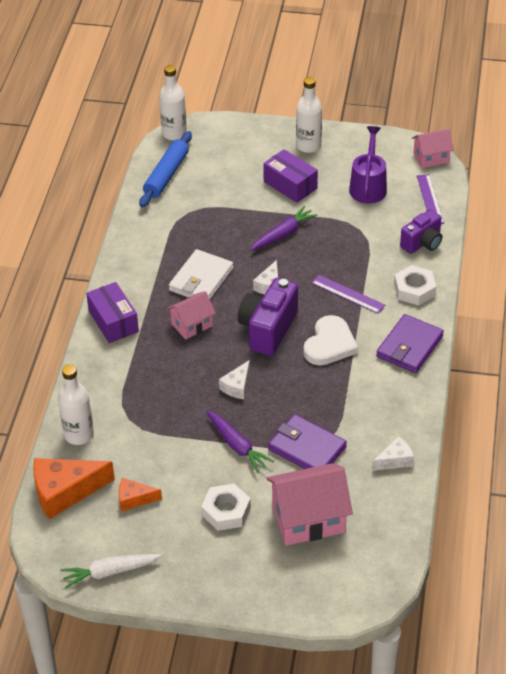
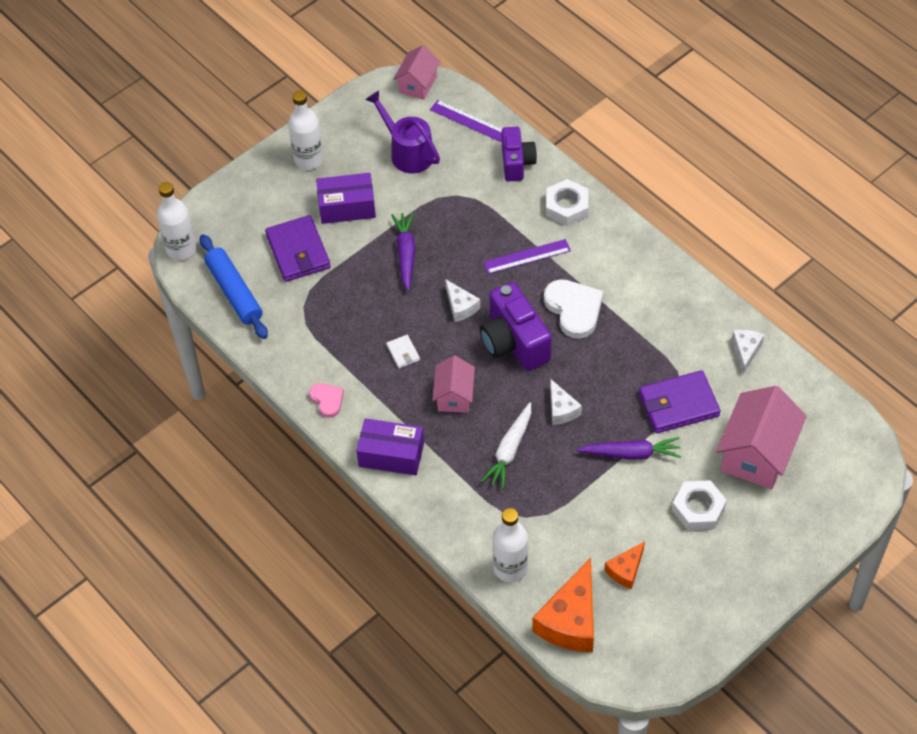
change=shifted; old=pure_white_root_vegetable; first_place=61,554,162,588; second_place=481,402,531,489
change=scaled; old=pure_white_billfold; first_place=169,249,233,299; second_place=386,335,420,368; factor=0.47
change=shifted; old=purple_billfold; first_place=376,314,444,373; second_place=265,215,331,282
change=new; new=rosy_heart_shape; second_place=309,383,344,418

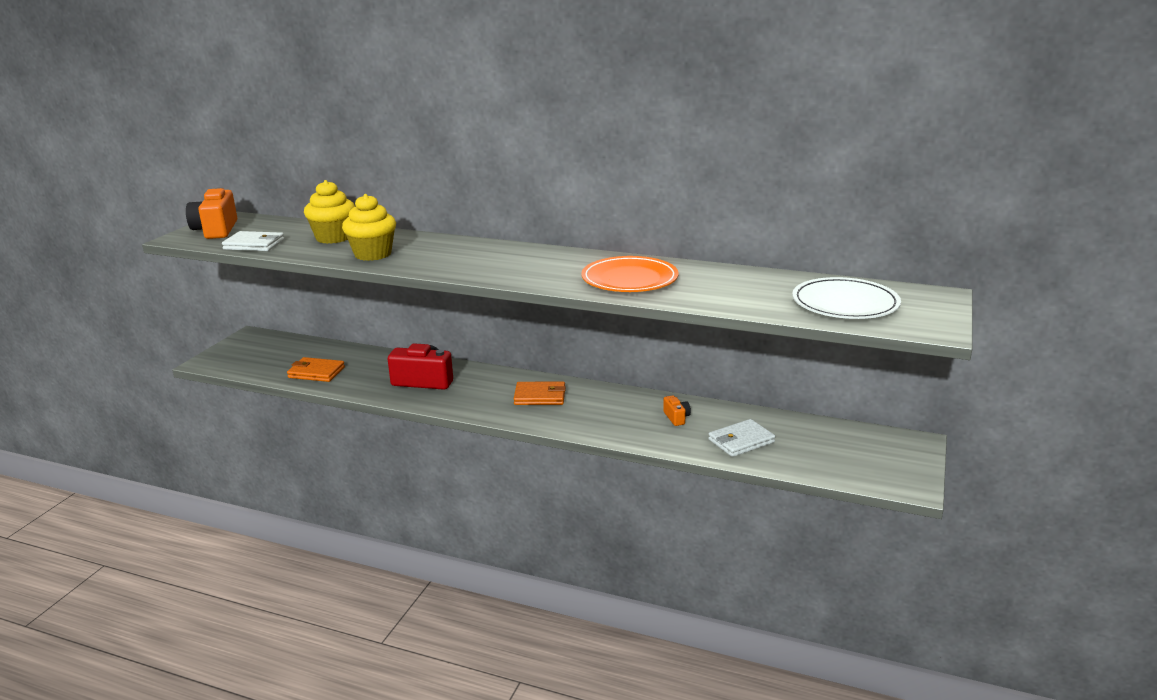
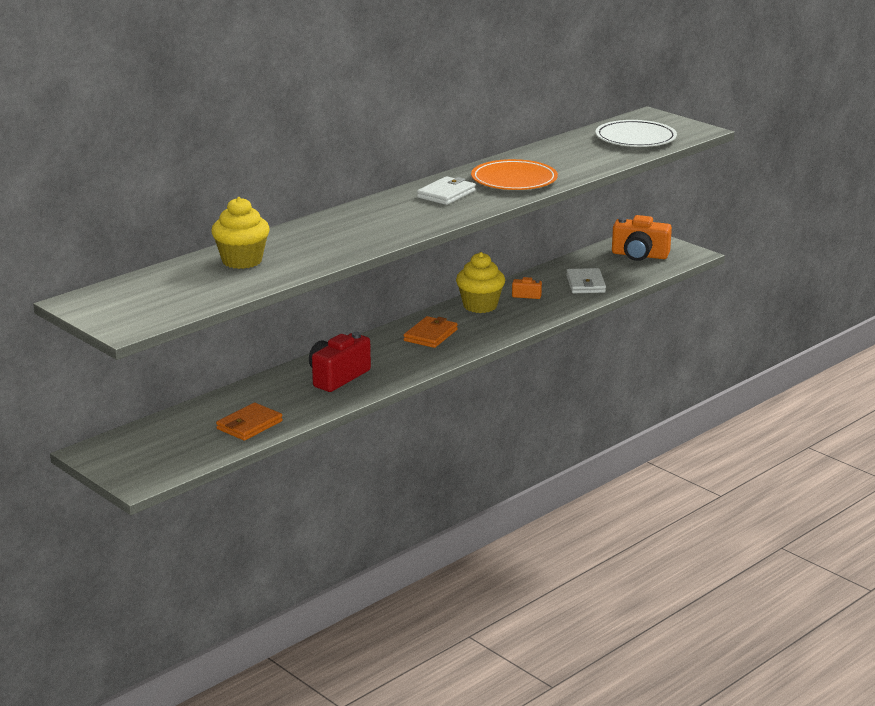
change=shifted; old=bright_orange_camera; first_place=186,187,237,239; second_place=612,215,672,261
change=shifted; old=pure_white_billfold; first_place=222,231,284,251; second_place=417,176,476,205
change=shifted; old=golden_fairy_cake; first_place=342,194,396,261; second_place=456,252,505,313

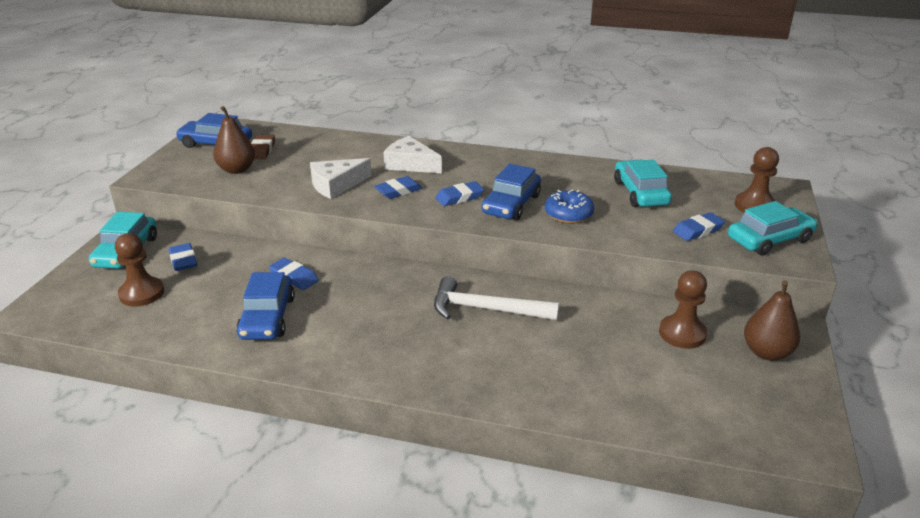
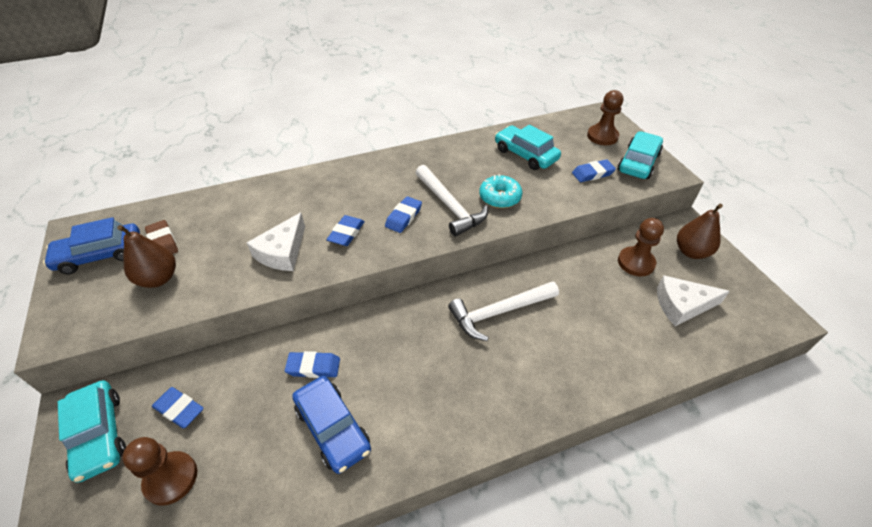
change=shifted; old=pure_white_piece_of_cheese; first_place=383,136,442,173; second_place=657,275,730,326
change=swapped; old=royal_blue_automobile; new=pure_white_claw_hammer; first_place=481,164,541,220; second_place=416,165,488,236
change=repainted; old=royal_blue_doughnut; new=teal_doughnut; first_place=545,189,594,224; second_place=479,174,522,208
change=rotated; old=royal_blue_eraser; first_place=673,212,725,241; second_place=572,159,616,182; degrees=45

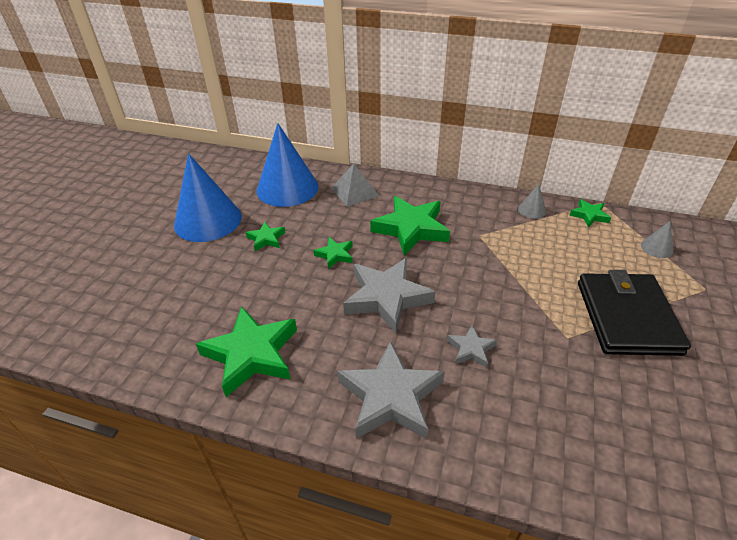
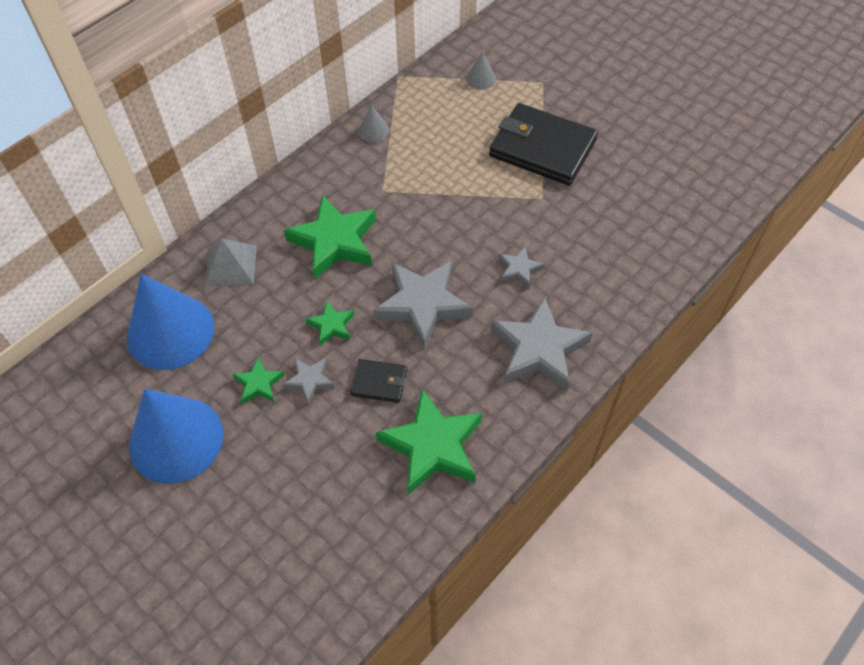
change=gone; old=leaf-green_five-pointed_star; first_place=569,199,611,227
change=new; new=gray_five-pointed_star; second_place=283,358,335,405
change=new; new=ebony_billfold; second_place=351,359,407,403

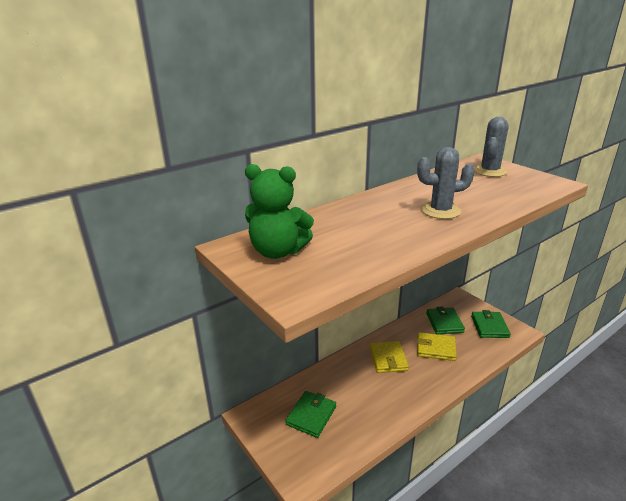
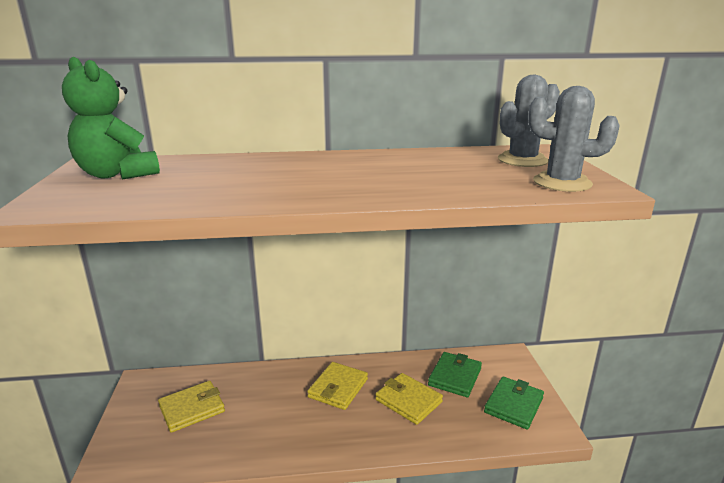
change=repainted; old=leaf-green_billfold; new=golden_billfold; first_place=285,391,336,438; second_place=158,381,225,433
change=shifted; old=gray_cactus; first_place=417,147,475,219; second_place=528,86,619,192

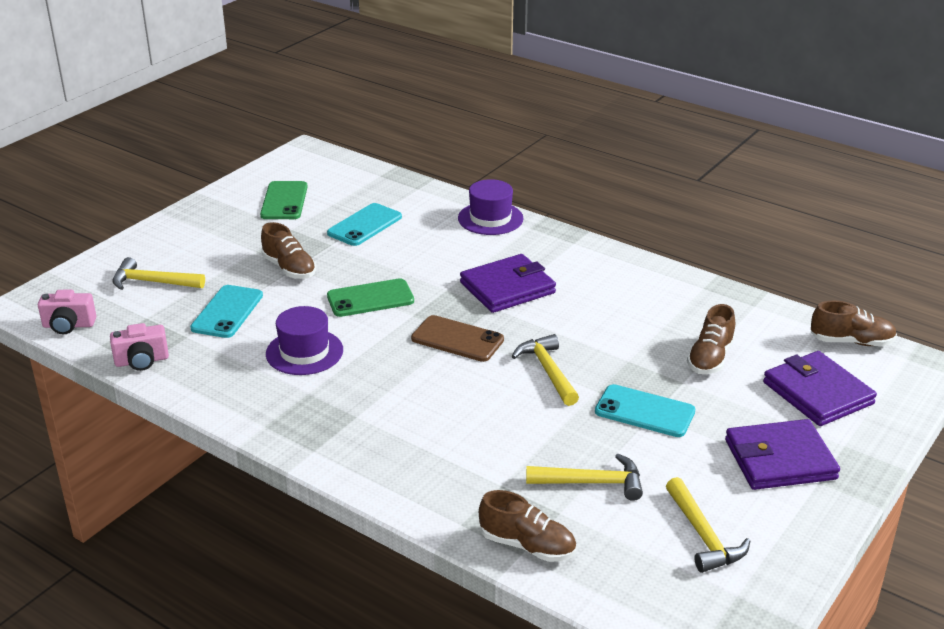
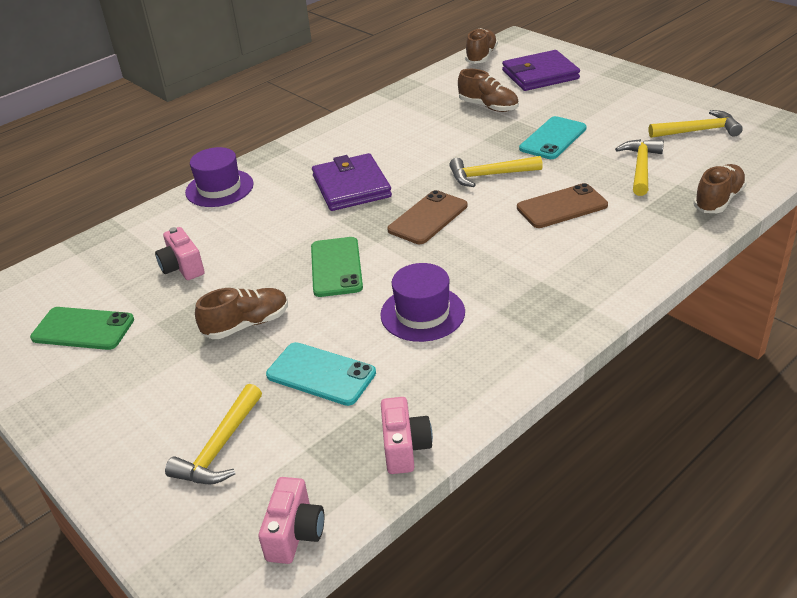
change=swapped; old=teal_smartphone; new=rosy_camera; first_place=327,203,402,246; second_place=155,227,205,280
change=gone; old=purple_billfold; first_place=725,419,840,490
change=new; new=russet_smartphone; second_place=517,183,608,228

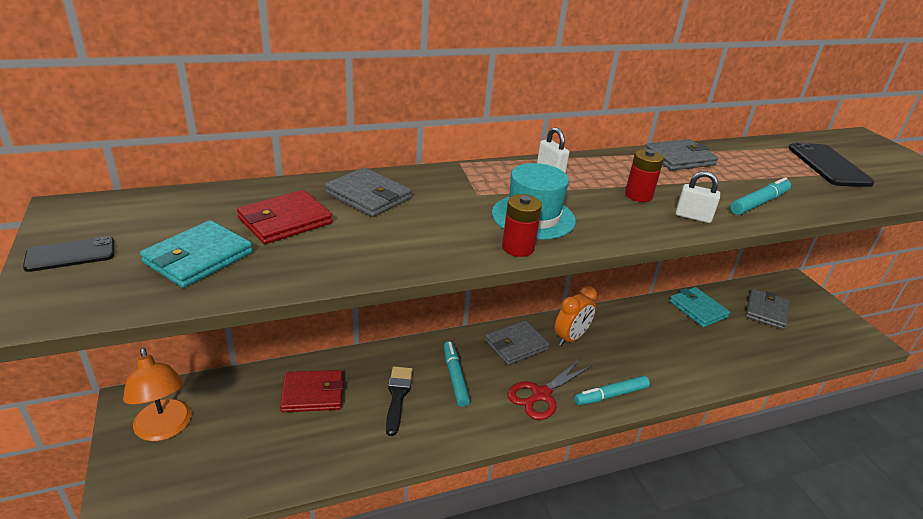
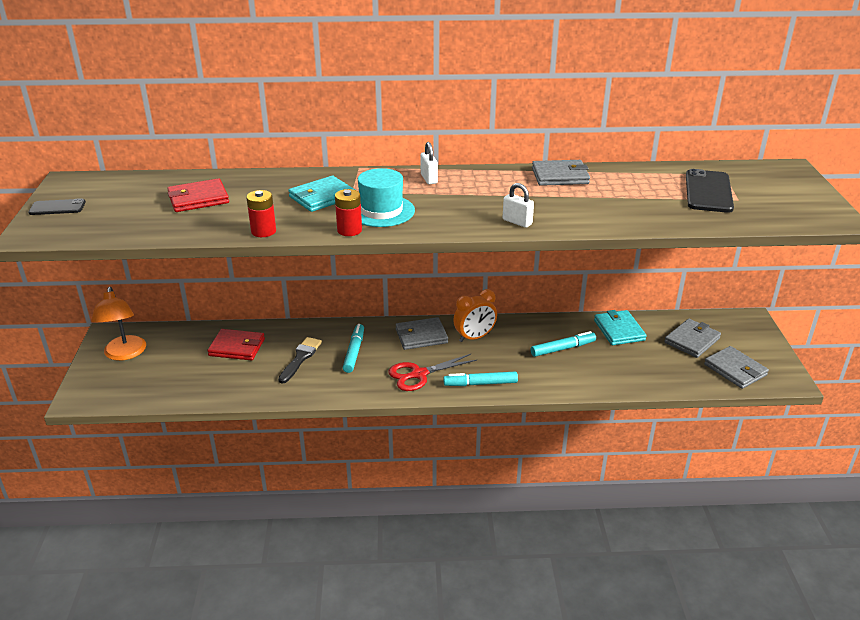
change=shifted; old=teal_billfold; first_place=140,220,253,288; second_place=288,176,355,212
change=shifted; old=gray_billfold; first_place=325,167,411,217; second_place=704,346,769,389
change=shifted; old=scarlet_AA_battery; first_place=625,149,664,202; second_place=246,190,276,237
change=shifted; old=teal_marker; first_place=730,177,791,215; second_place=531,331,596,357

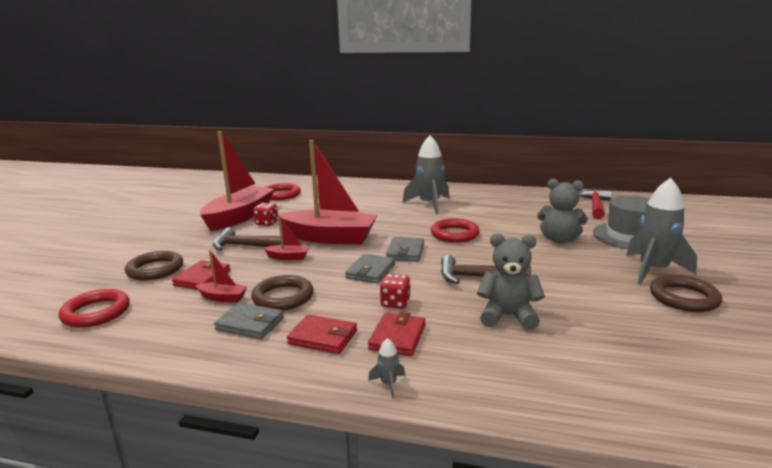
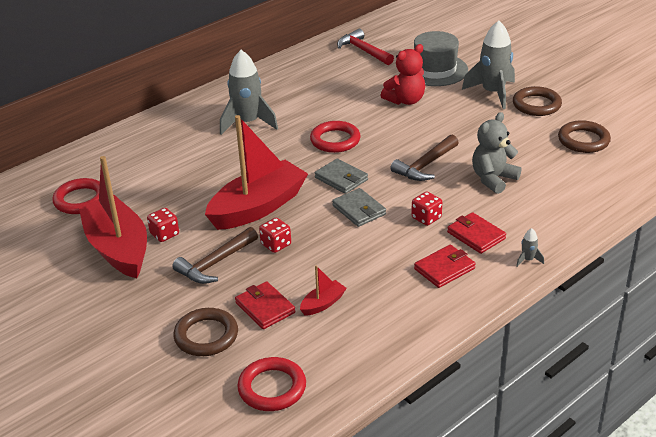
change=gone; old=gray_billfold; first_place=214,303,284,339
change=shifted; old=russet_torus; first_place=251,275,313,311; second_place=558,120,611,153
change=swapped; old=scarlet_boat; new=scarlet_game_die; first_place=264,215,310,260; second_place=259,218,291,253
change=repainted; old=gray_stuffed_bear; new=scarlet_stuffed_bear; first_place=537,179,588,244; second_place=381,44,425,105

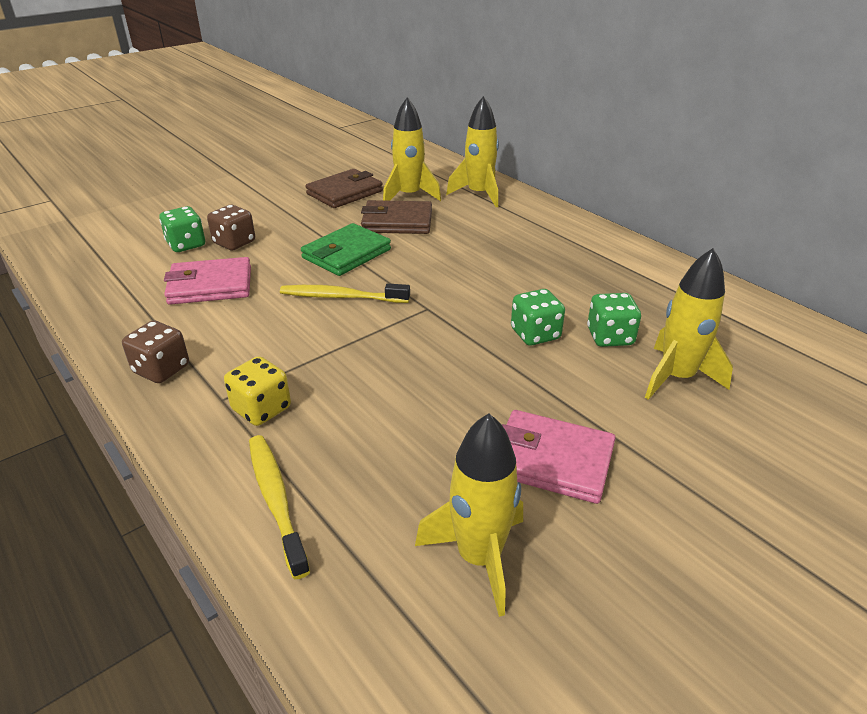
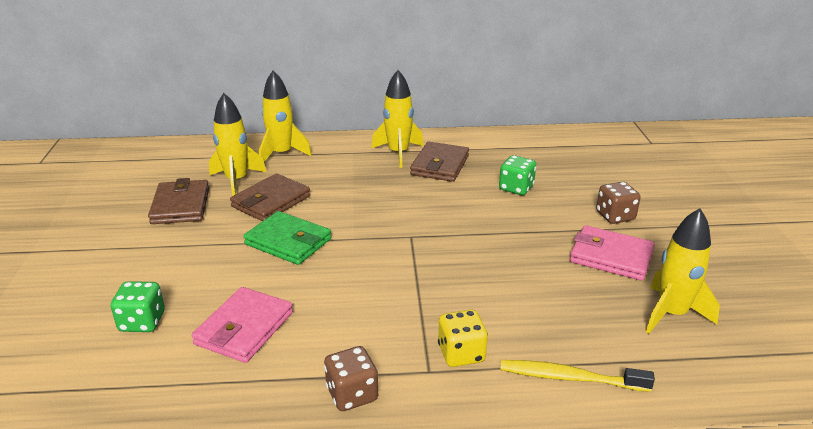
change=shifted; old=russet_game_die; first_place=207,205,255,250; second_place=596,182,641,224
change=gone; old=golden_tooth_brush; first_place=280,283,410,303
change=rotated; old=leaf-green_billfold; first_place=301,223,391,276; second_place=243,211,331,265; degrees=-45
change=rotated; old=rosy_billfold; first_place=502,410,616,504; second_place=570,225,655,280; degrees=60
change=gone; old=leaf-green_game_die; first_place=511,289,565,346
change=shifted; old=golden_spaceship; first_place=645,248,733,400; second_place=371,70,424,168
change=new; new=russet_billfold; second_place=410,142,469,182

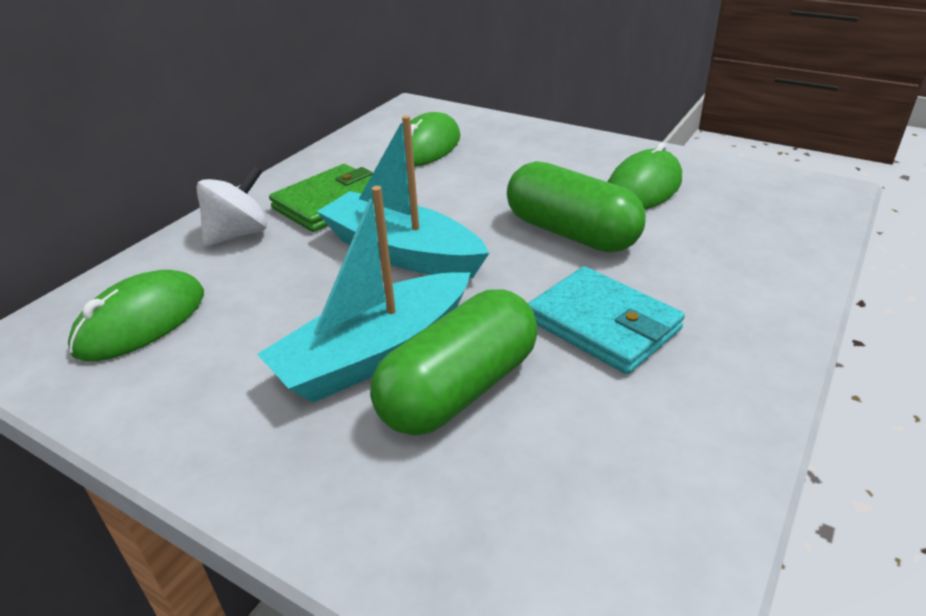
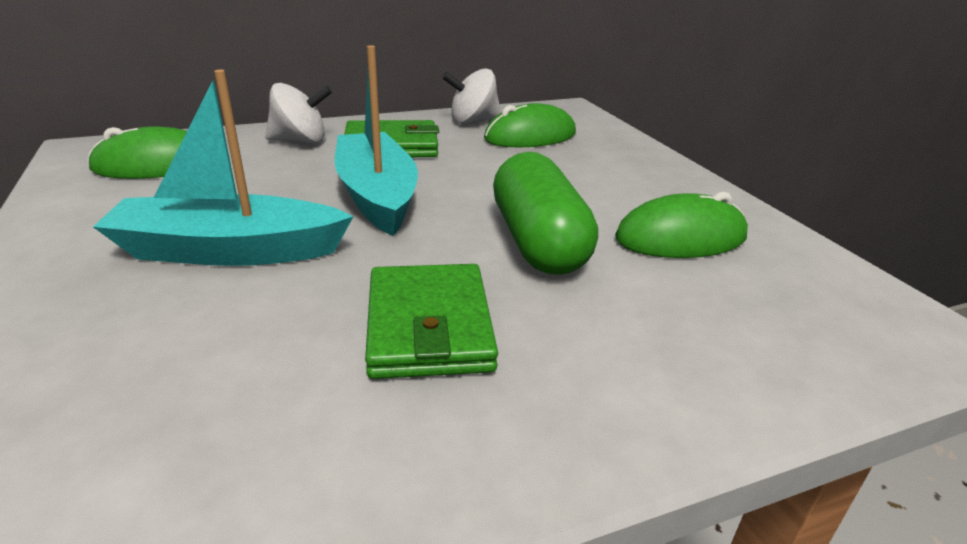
change=gone; old=leaf-green_capsule; first_place=370,289,538,436
change=repainted; old=teal_billfold; new=leaf-green_billfold; first_place=528,266,685,374; second_place=365,264,498,379
change=new; new=pure_white_spinning_top; second_place=442,68,501,124

